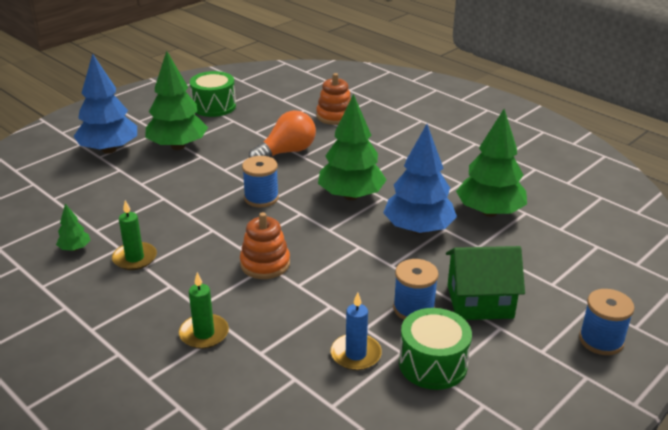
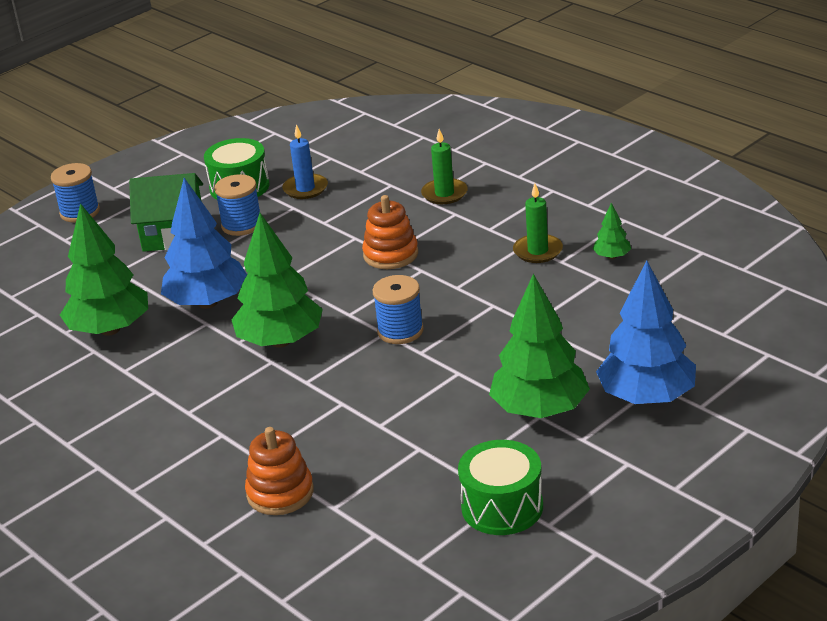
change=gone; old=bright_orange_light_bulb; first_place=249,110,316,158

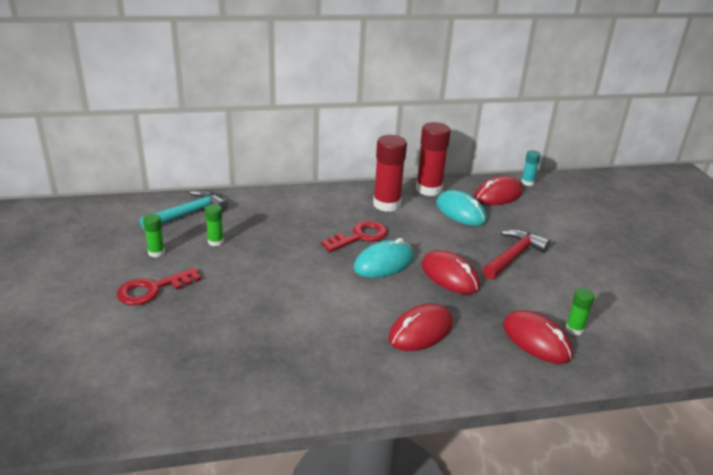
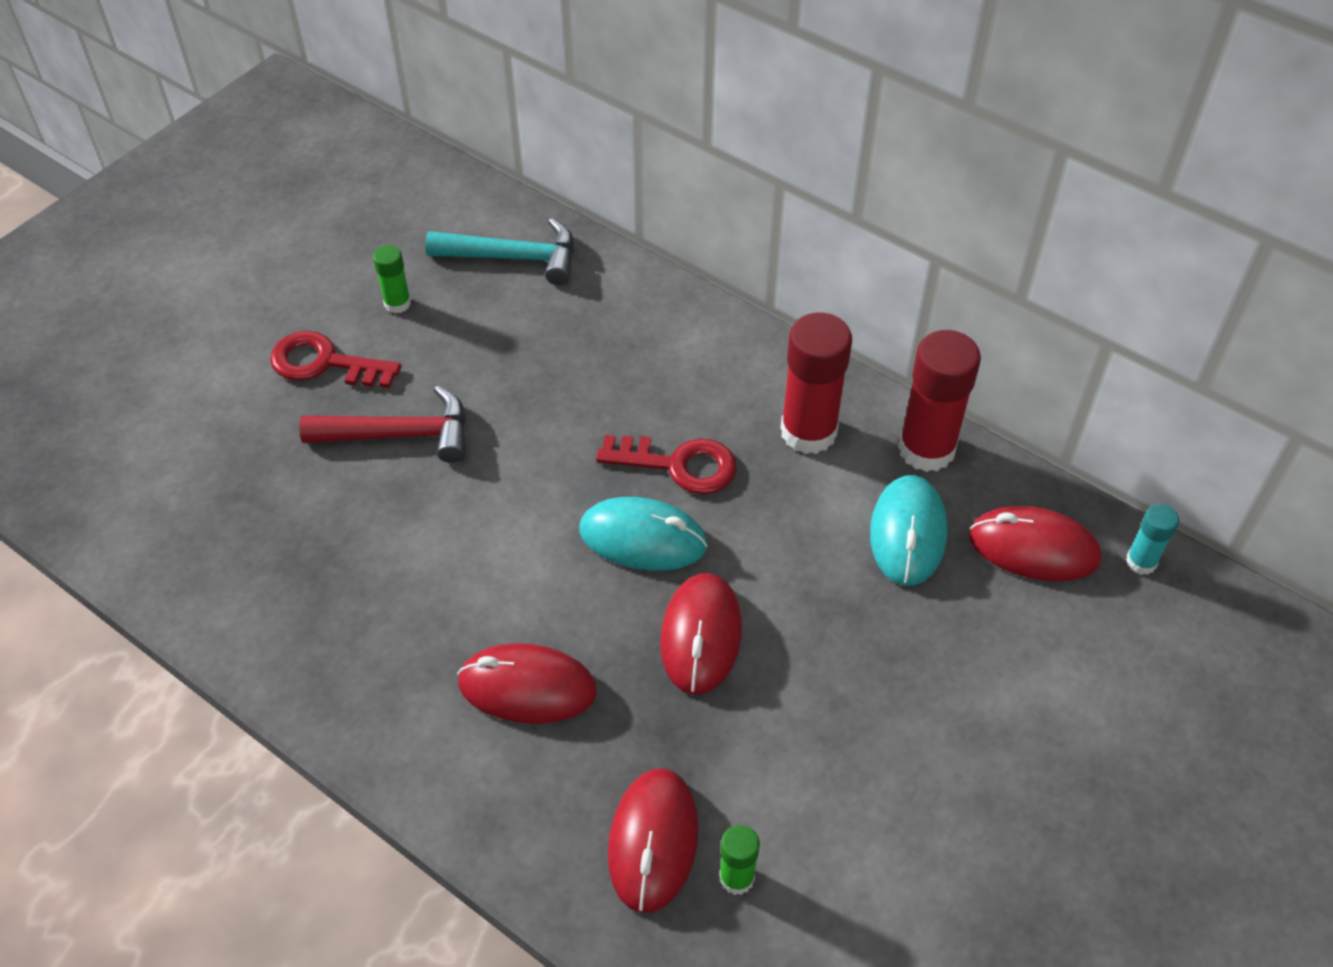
change=gone; old=leaf-green_stick_of_glue; first_place=205,204,224,246
change=shifted; old=scarlet_claw_hammer; first_place=482,229,550,280; second_place=299,386,466,463

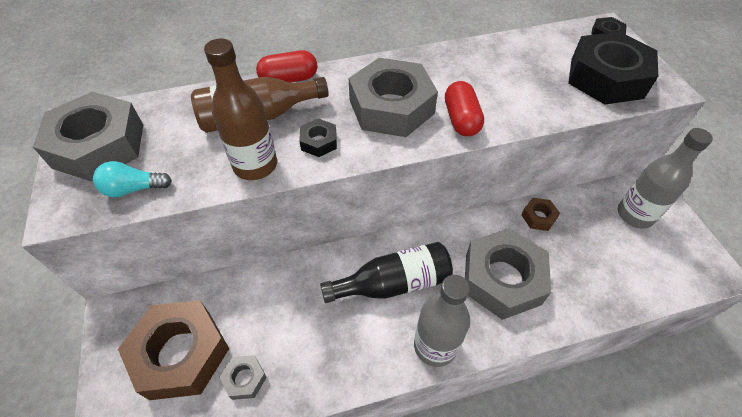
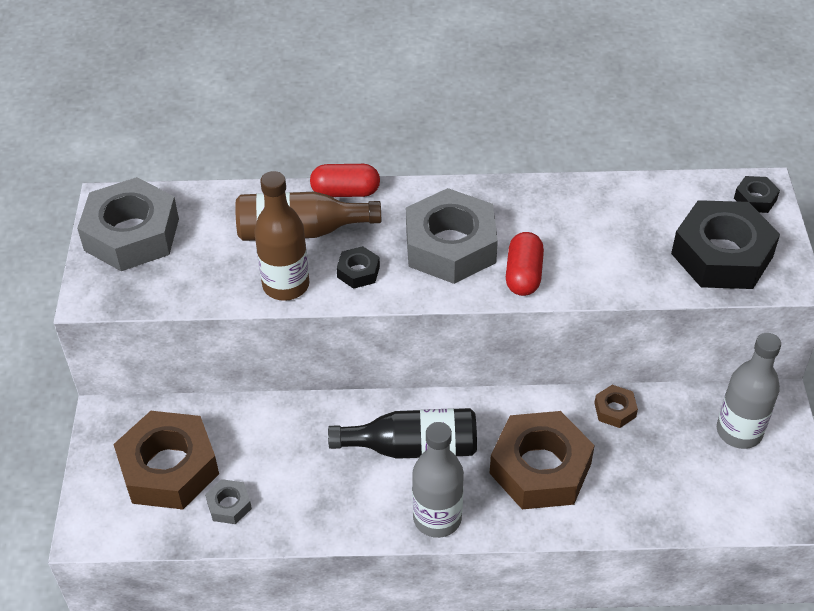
change=gone; old=teal_light_bulb; first_place=93,161,172,198
change=repainted; old=gray_nut; new=russet_nut; first_place=465,228,551,320; second_place=490,411,595,509

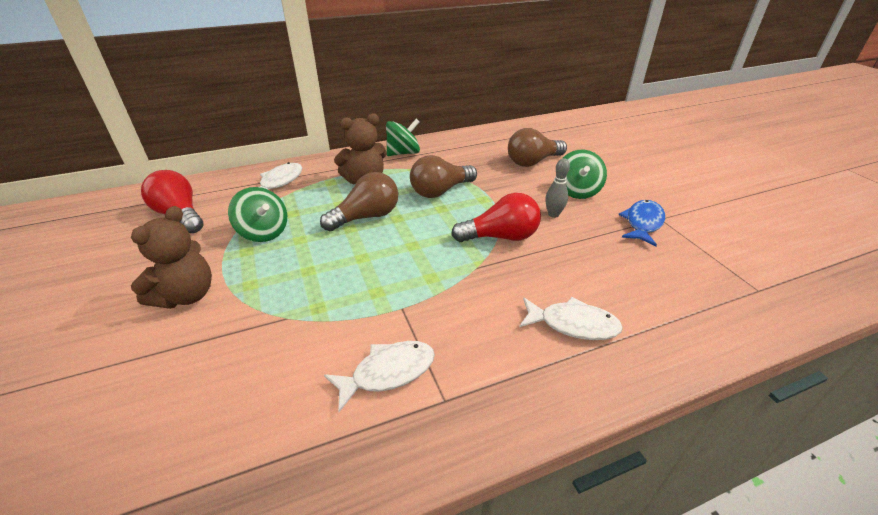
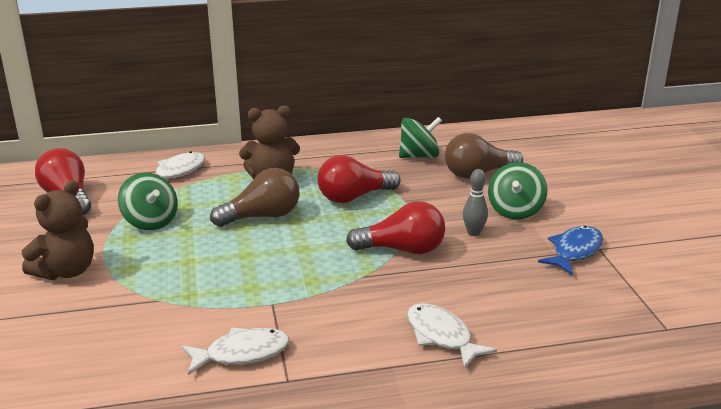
change=shifted; old=leaf-green_spinning_top; first_place=386,119,420,156; second_place=399,117,442,158
change=repainted; old=russet_light_bulb; new=scarlet_light_bulb; first_place=410,155,477,198; second_place=318,155,401,203
change=rotated; old=pure_white_toy_fish; first_place=519,297,623,340; second_place=407,303,497,369; degrees=-150

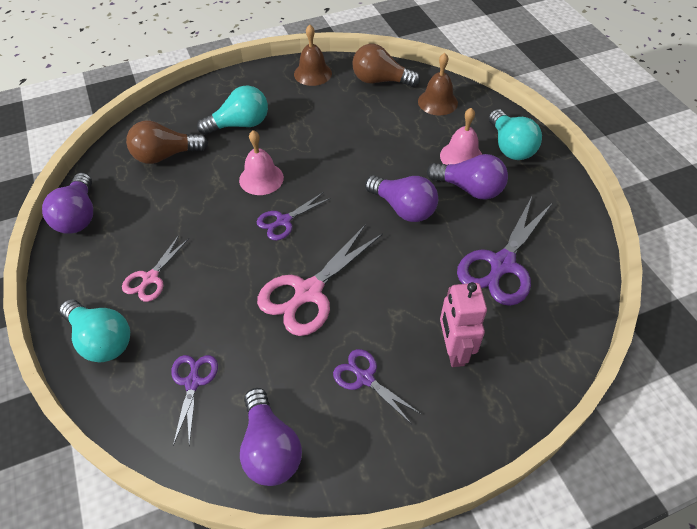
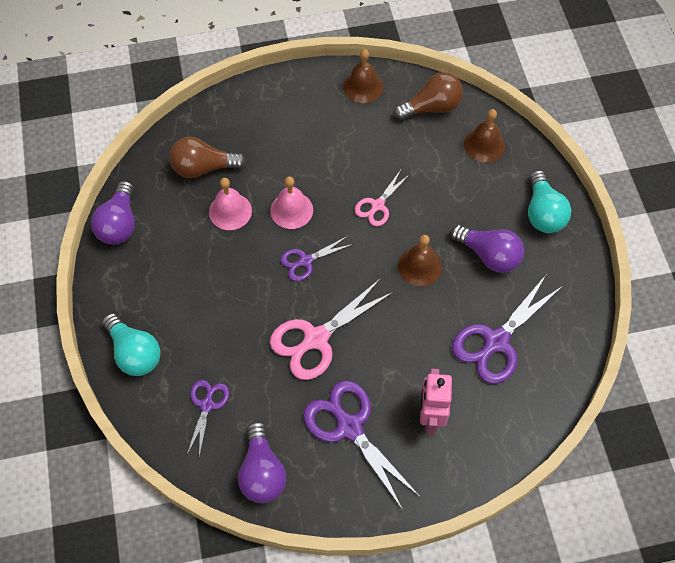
change=shifted; old=rosy_shears; first_place=122,235,189,302; second_place=354,170,410,226
change=gone; old=teal_light_bulb; first_place=197,85,268,135
change=scaled; old=purple_shears; first_place=333,349,421,423; second_place=303,380,420,510; factor=1.76
change=rotated; old=russet_light_bulb; first_place=352,44,420,87; second_place=394,72,463,120; degrees=135
change=swapped; old=purple_light_bulb; new=russet_school_bell; first_place=365,175,438,222; second_place=398,235,442,286
change=shifted; old=rosy_school_bell; first_place=440,108,482,165; second_place=209,178,252,230

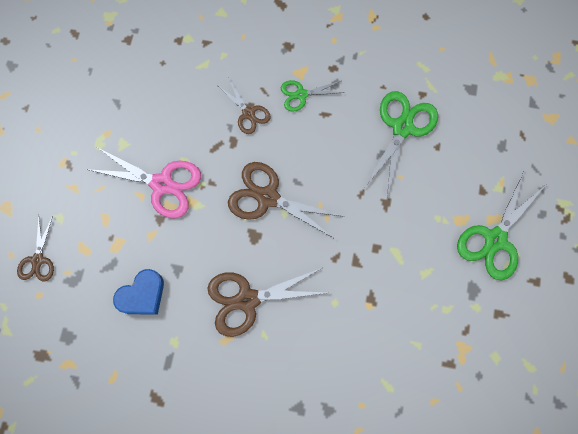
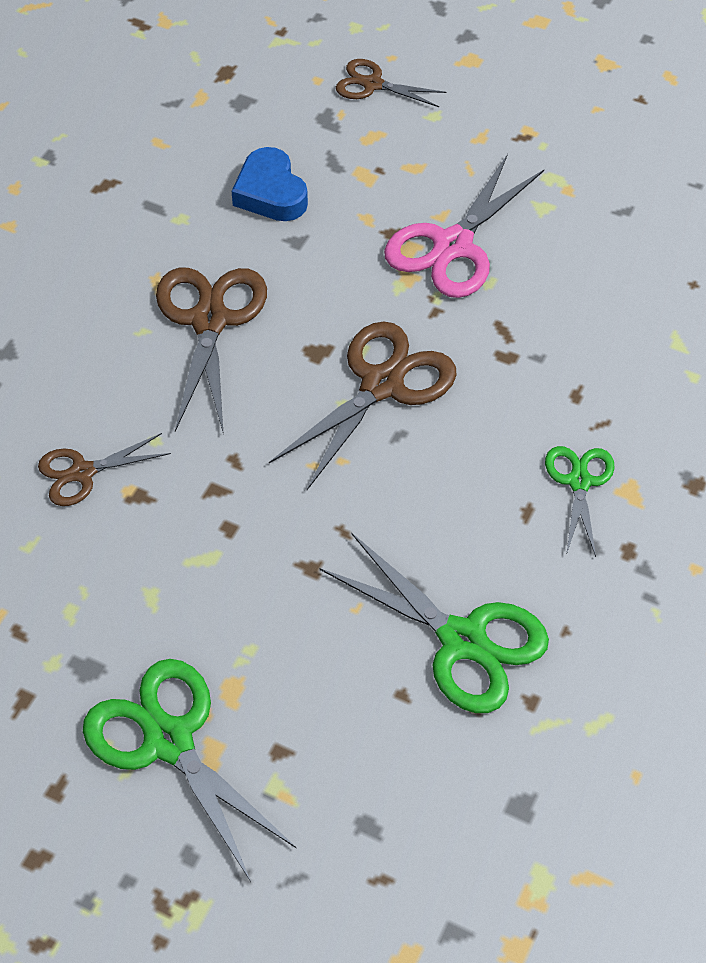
change=shifted; old=russet_shears; first_place=218,79,270,134; second_place=38,433,171,506

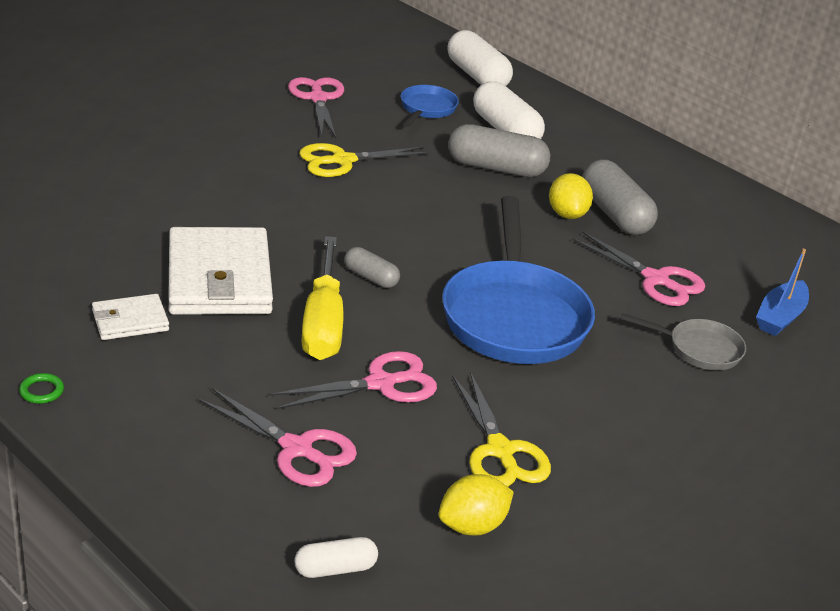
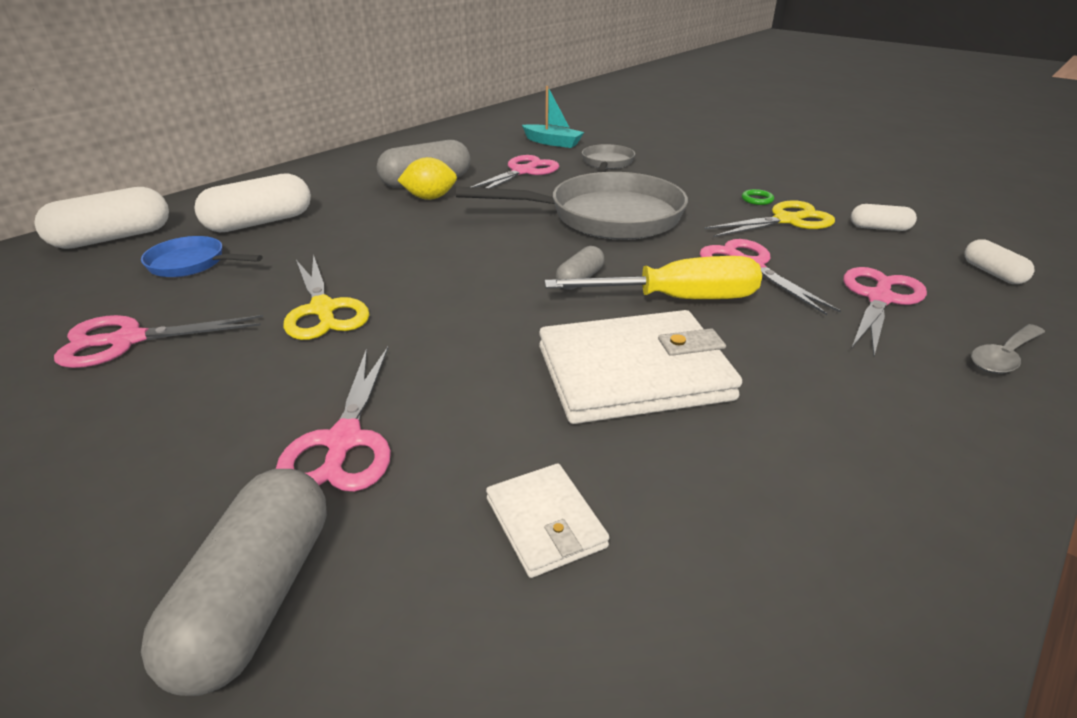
change=shifted; old=leaf-green_torus; first_place=19,373,64,404; second_place=742,189,774,205
change=shifted; old=pure_white_billfold; first_place=92,294,169,340; second_place=486,463,610,578
change=swapped; old=golden_toy_lemon; new=pure_white_capsule; first_place=439,474,514,536; second_place=851,204,917,231
change=repainted; old=royal_blue_frying_pan; new=gray_frying_pan; first_place=442,196,595,364; second_place=456,172,688,240
change=shifted; old=gray_capsule; first_place=448,124,550,177; second_place=141,469,327,696
change=repainted; old=royal_blue_boat; new=teal_boat; first_place=756,249,809,336; second_place=522,86,584,148
change=new; new=rosy_shears; second_place=276,347,391,492
change=new; new=gray_tablespoon; second_place=971,324,1045,374

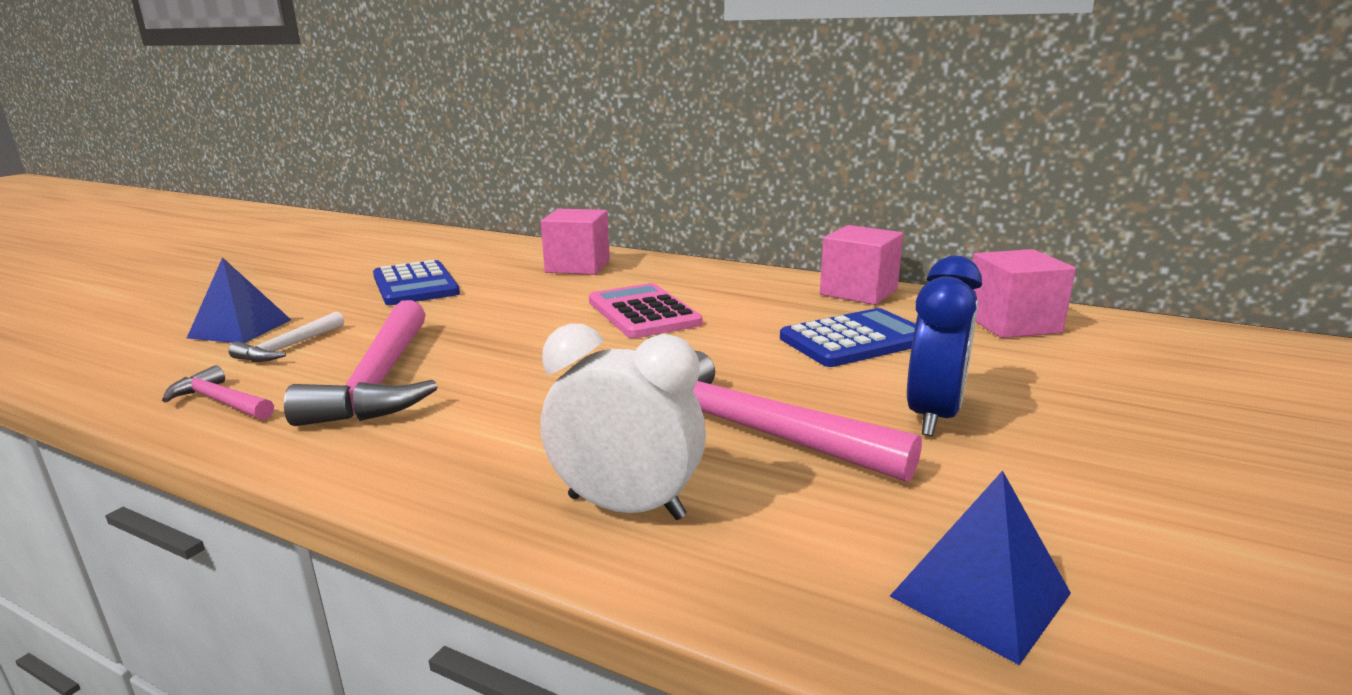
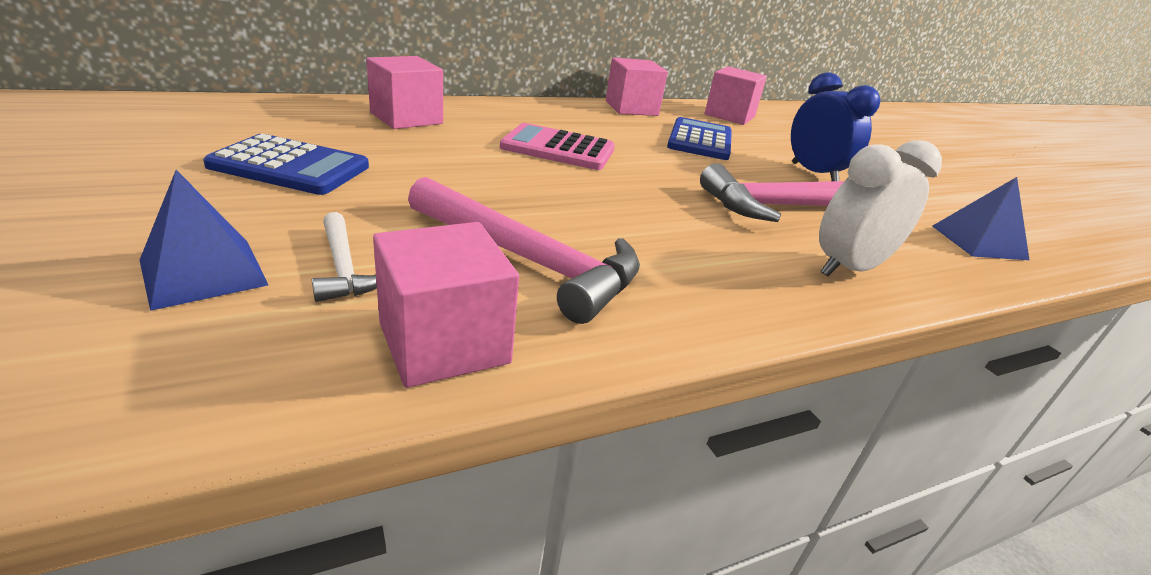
change=swapped; old=rosy_claw_hammer; new=rosy_solid_cube; first_place=162,365,274,420; second_place=373,222,519,388

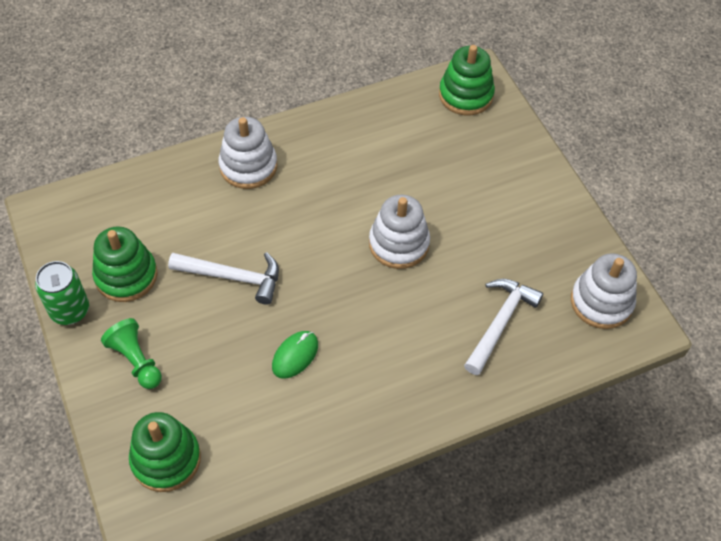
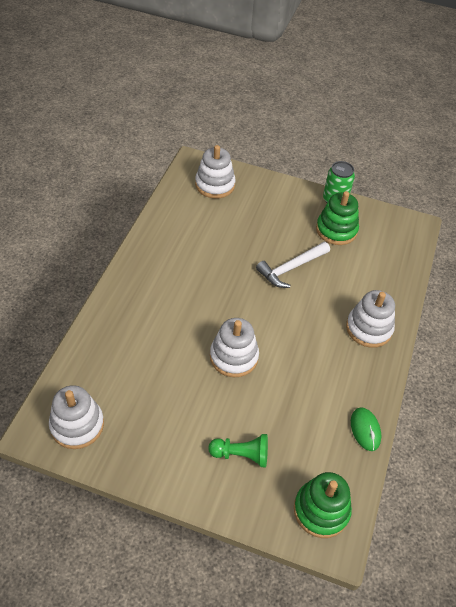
change=shifted; old=leaf-green_game_pawn; first_place=101,318,162,389; second_place=208,434,268,467
change=repainted; old=leaf-green_ring_stacker; new=pure_white_ring_stacker; first_place=129,412,201,492; second_place=195,145,236,199
change=shifted; old=leaf-green_mouse; first_place=272,331,318,379; second_place=351,408,381,451
change=gone; old=pure_white_claw_hammer; first_place=464,279,543,375

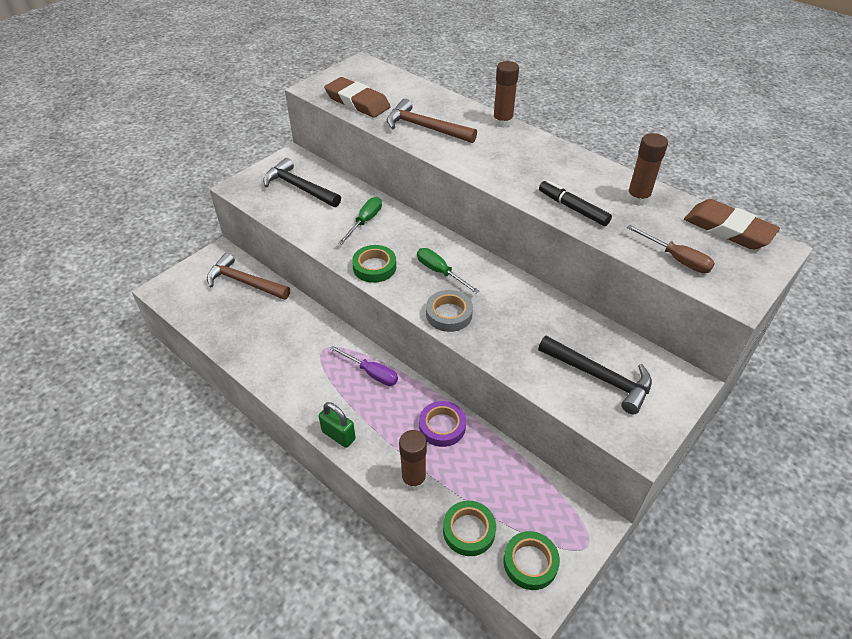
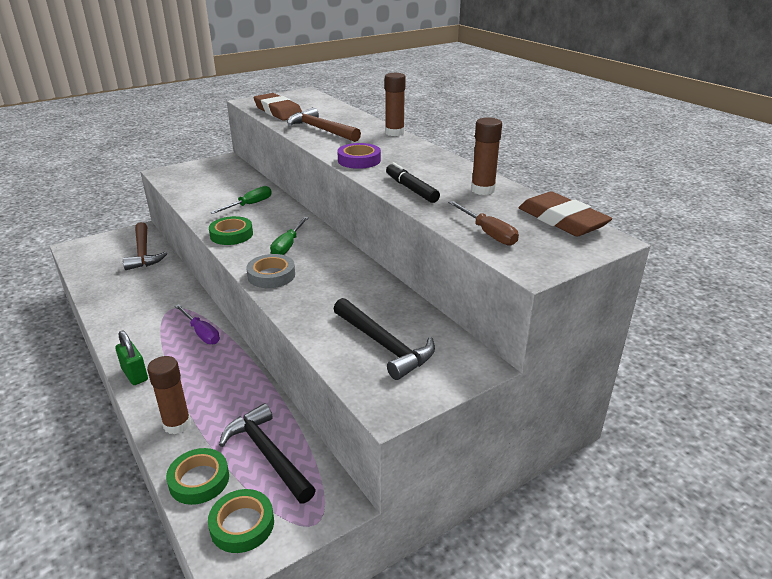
change=rotated; old=russet_claw_hammer; first_place=207,253,290,300; second_place=123,222,167,270; degrees=-150
change=shifted; old=ebony_claw_hammer; first_place=263,158,341,207; second_place=219,403,316,504
change=rotated; old=leaf-green_flat_screwdriver; first_place=417,248,480,294; second_place=270,217,309,255; degrees=-135
change=shifted; old=purple_roll_of_tape; first_place=419,401,466,447; second_place=337,143,381,169

